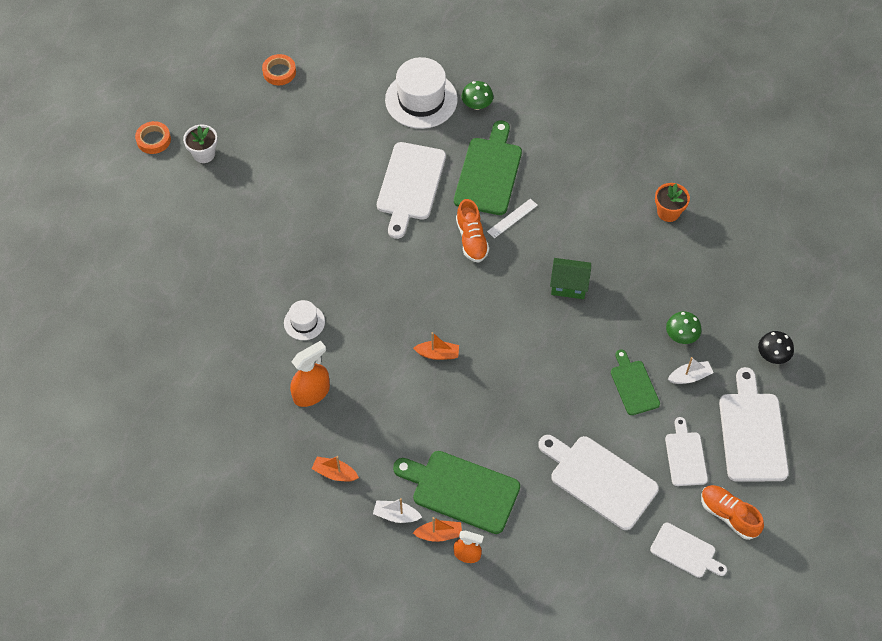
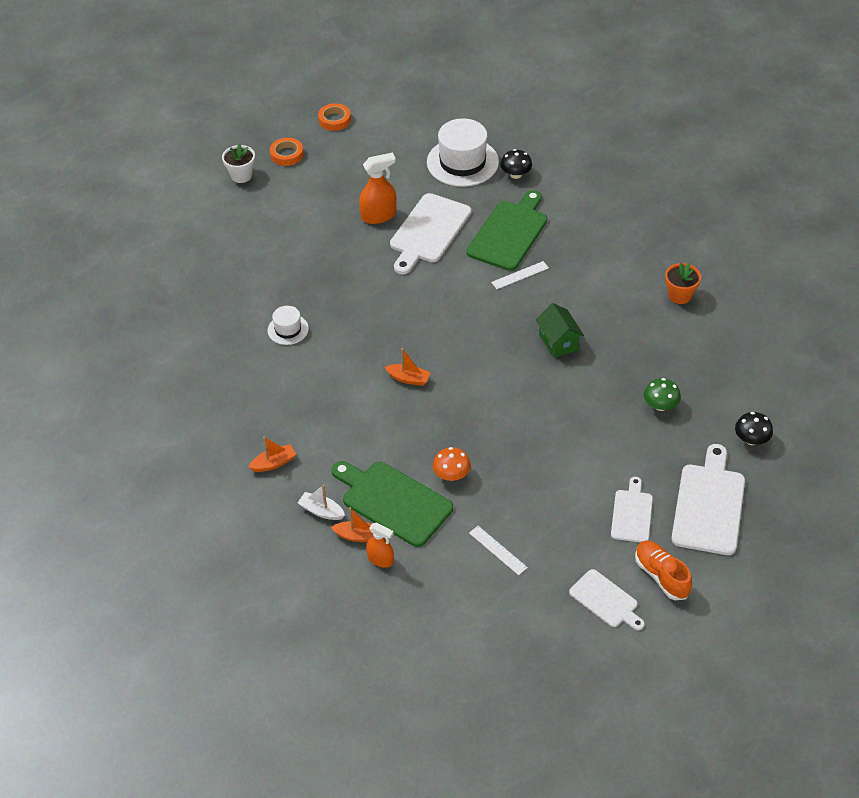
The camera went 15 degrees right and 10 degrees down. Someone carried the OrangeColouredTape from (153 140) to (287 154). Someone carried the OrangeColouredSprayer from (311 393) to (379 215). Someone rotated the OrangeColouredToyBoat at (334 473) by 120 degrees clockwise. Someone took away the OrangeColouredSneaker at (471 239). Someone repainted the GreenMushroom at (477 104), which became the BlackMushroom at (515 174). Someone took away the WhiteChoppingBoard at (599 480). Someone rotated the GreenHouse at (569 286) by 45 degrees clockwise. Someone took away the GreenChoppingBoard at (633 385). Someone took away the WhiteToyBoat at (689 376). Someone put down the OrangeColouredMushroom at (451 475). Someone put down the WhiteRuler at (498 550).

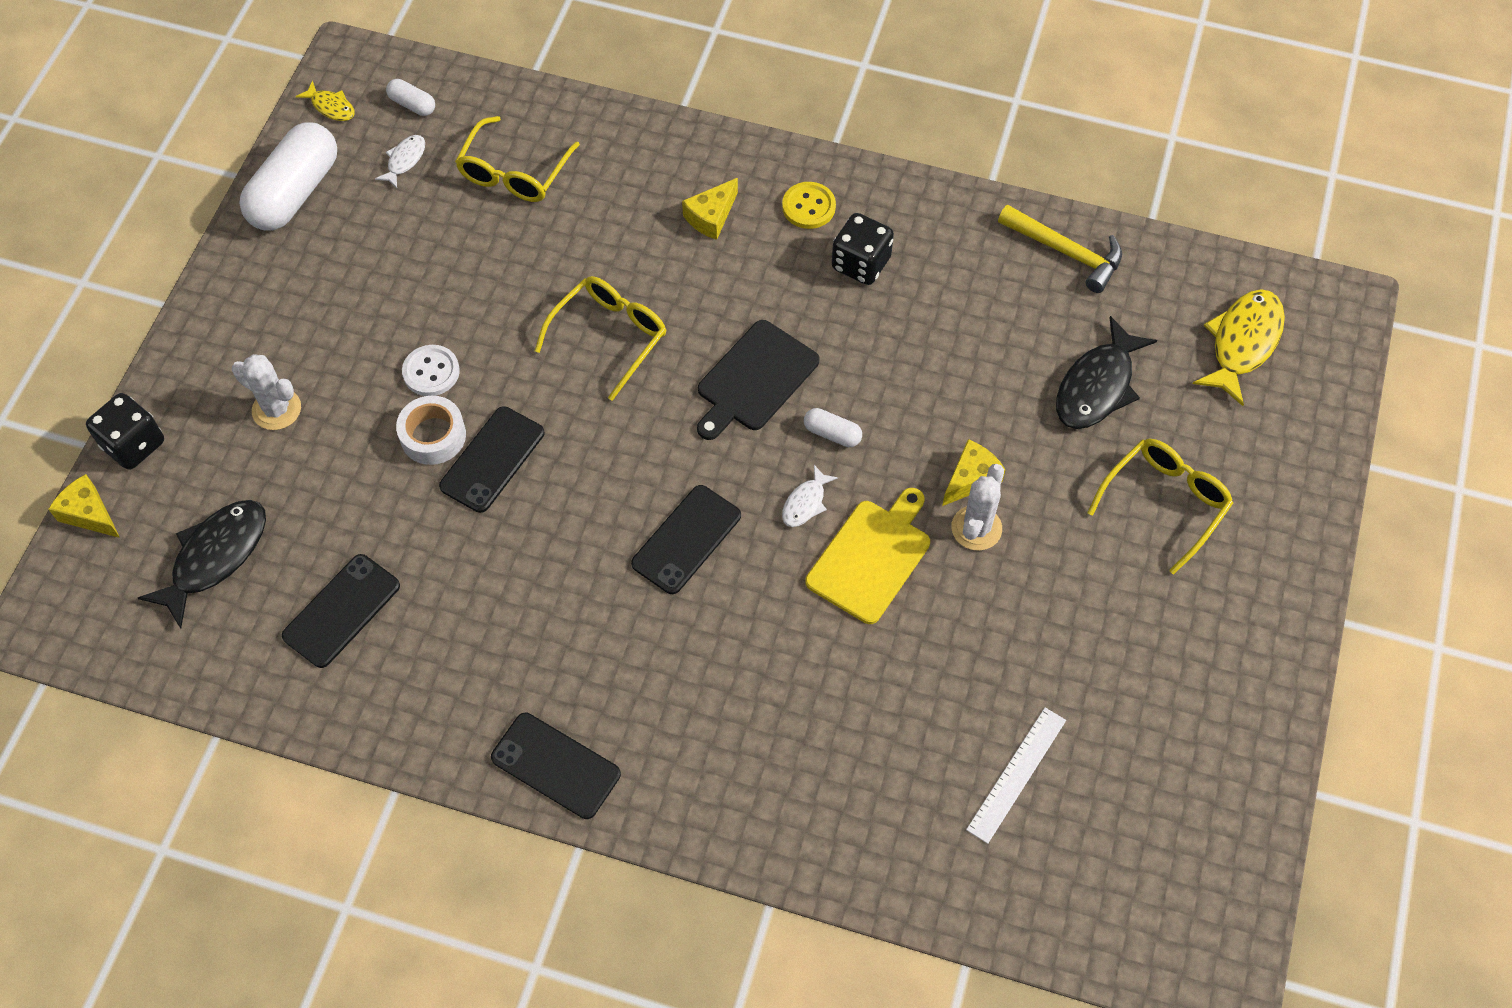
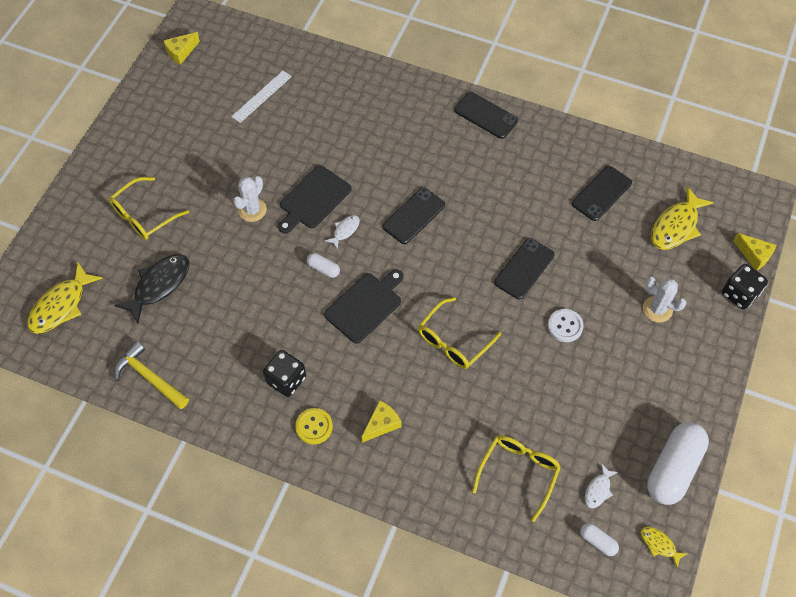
The camera went 175 degrees left and 0 degrees up. Someone repainted the BlackFishFigure at (215 557), which became the GoldenFishFigure at (676 226). Someone took away the WhiteTape at (433 436). Someone repainted the GoldenChoppingBoard at (871 557), which became the BlackChoppingBoard at (313 199). Someone carried the GoldenCheeseWedge from (971 478) to (181 52).

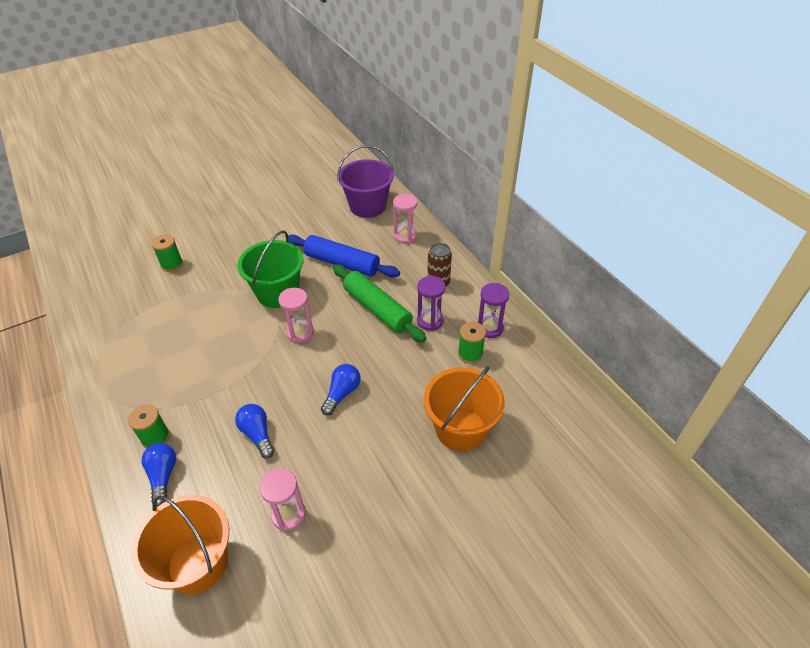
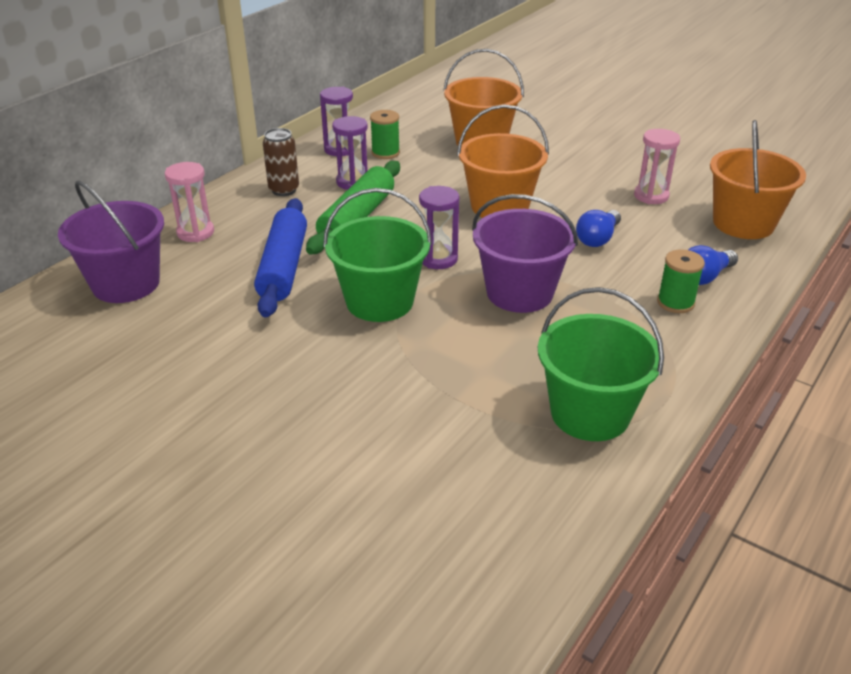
The camera went 115 degrees left and 10 degrees down. Someone took away the GreenSpool at (172 264). Someone repainted the RosePinkSandTimer at (300 333), which became the PurpleSandTimer at (438 259). Someone swapped the BlueLightbulb at (342 393) for the OrangeColouredBucket at (499 206). Someone put down the PurpleBucket at (519 293). Someone put down the GreenBucket at (590 413).

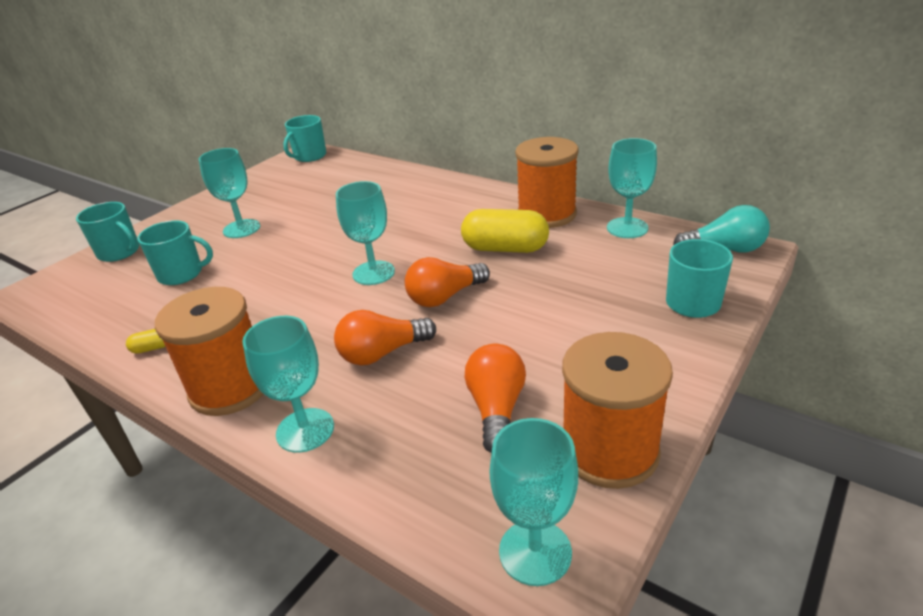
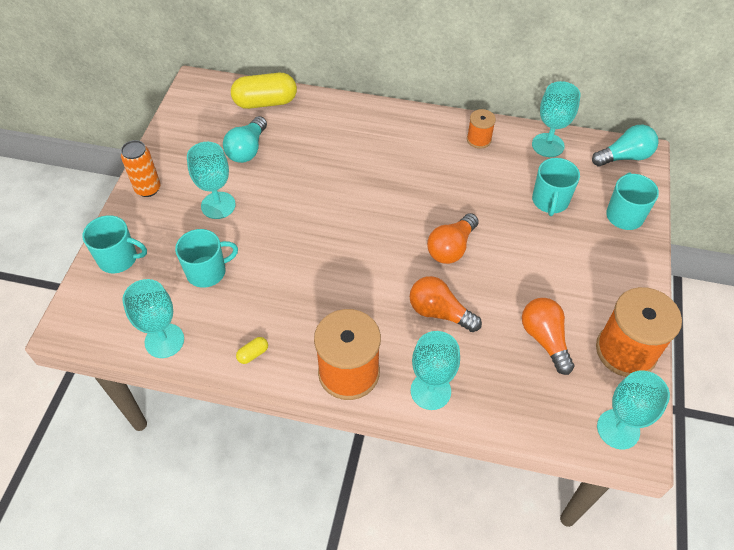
The camera went 25 degrees left and 20 degrees up. Someone carried the TurquoiseTeaMug from (309 156) to (550 201). Someone rotated the OrangeColouredLightbulb at (382 353) by 75 degrees clockwise. Someone carried the TurquoiseChalice from (373 273) to (164 340). Someone carried the GoldenCapsule from (505 248) to (265 102). Someone scaled the OrangeColouredSpool at (546 214) by 0.51. Someone put down the OrangeColouredTin at (148 189). Someone put down the TurquoiseLightbulb at (247 149).

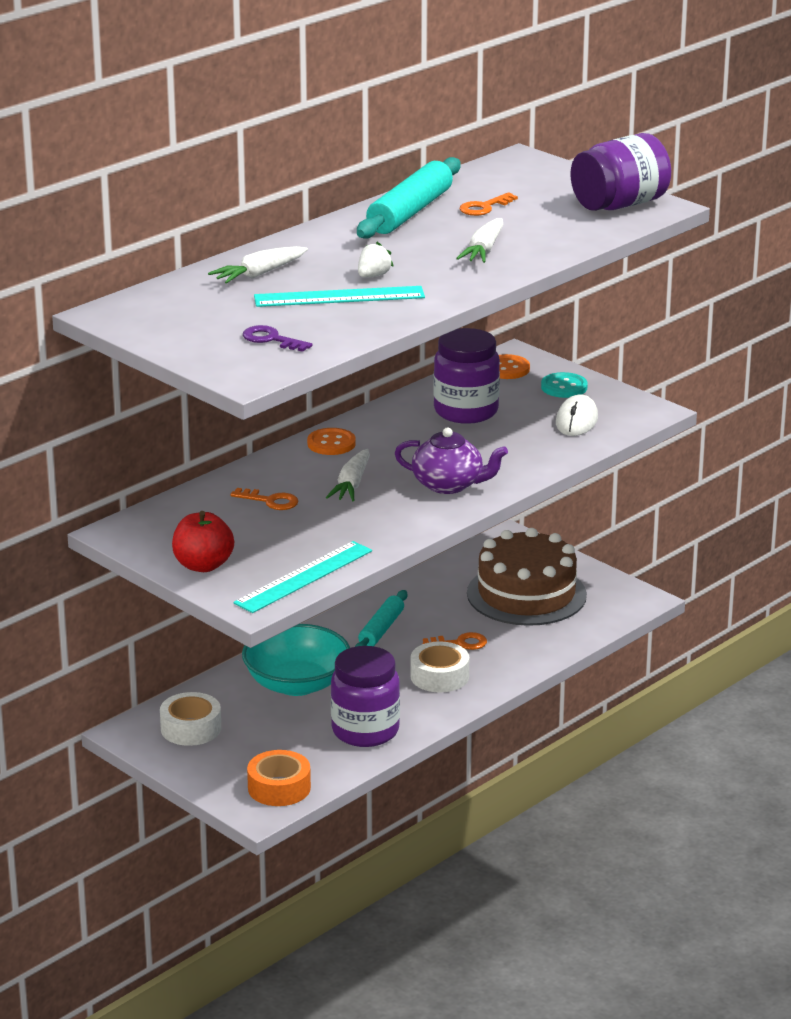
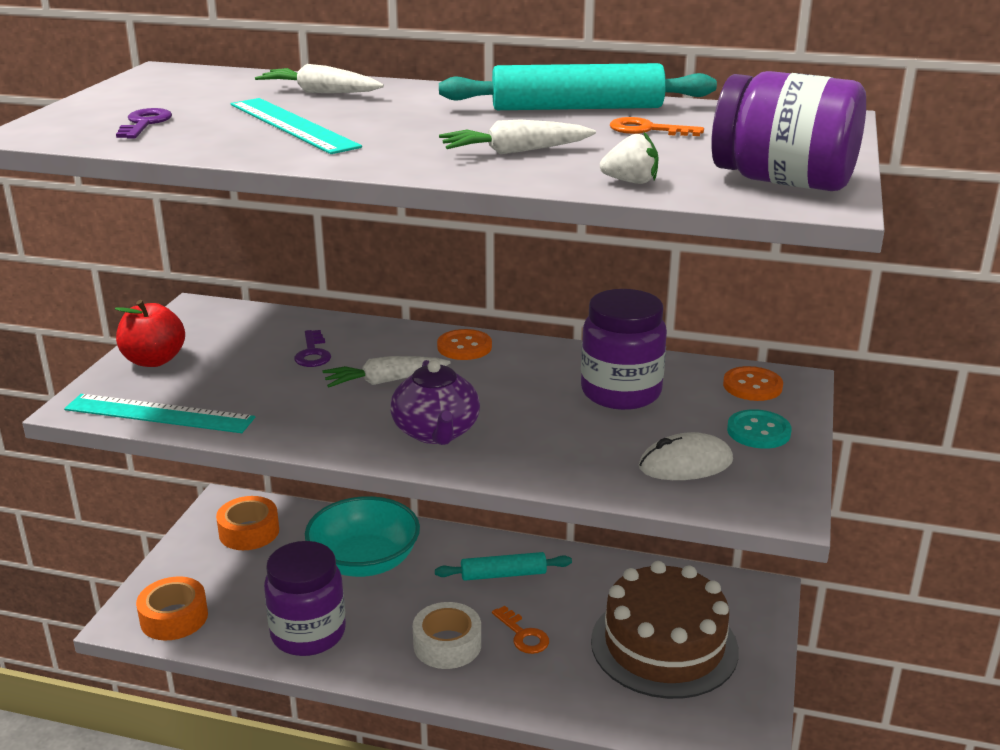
The camera went 60 degrees right and 0 degrees up. Someone repainted the WhiteTape at (191 728), which became the OrangeColouredTape at (249 532). Someone repainted the OrangeColouredDoorKey at (270 501), which became the PurpleDoorKey at (312 353). Someone carried the WhiteToyStrawberry from (373 276) to (631 182).

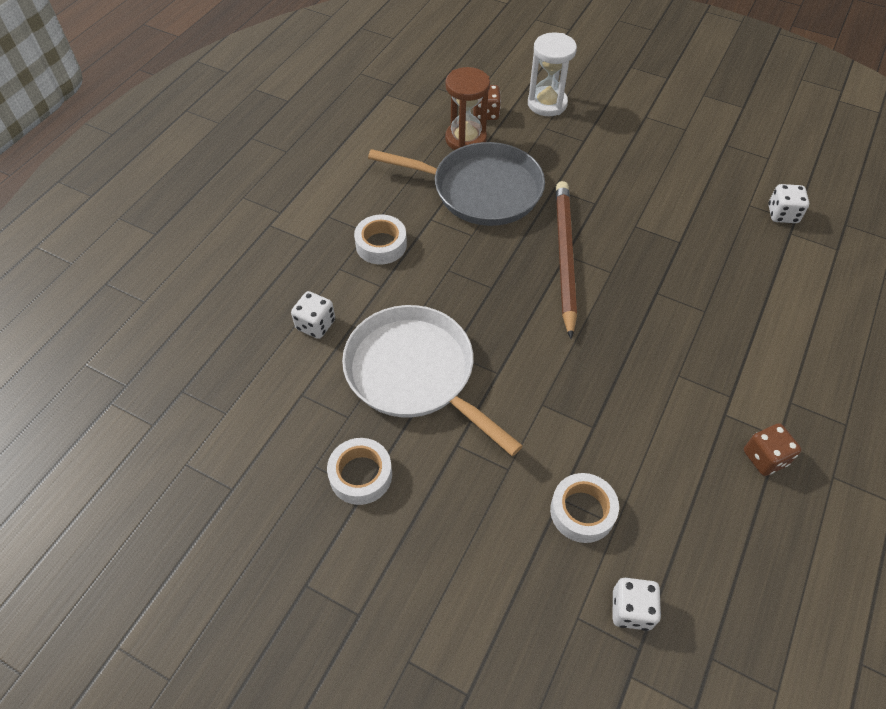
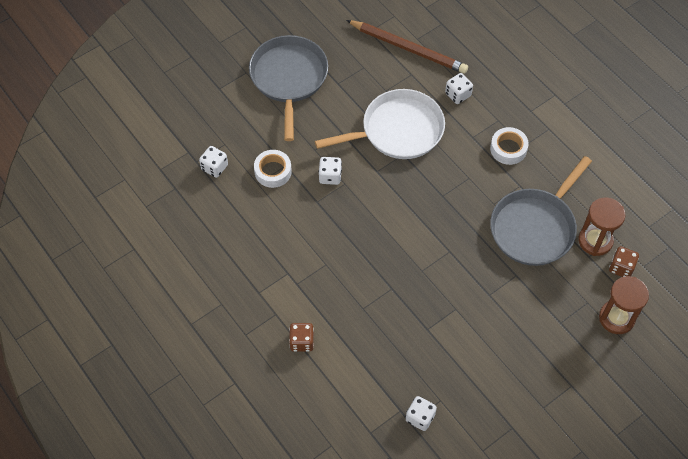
The camera went 115 degrees right and 5 degrees up. Someone took away the WhiteTape at (361 475). Someone repainted the WhiteSandTimer at (547 104), which became the RussetSandTimer at (616 318). Someone carried the RussetWoodenPencil from (564 257) to (408 48). Someone carried the RussetGameDie from (765 458) to (301 342). Someone put down the AshGreySkillet at (289 78). Someone put down the WhiteGameDie at (330 176).

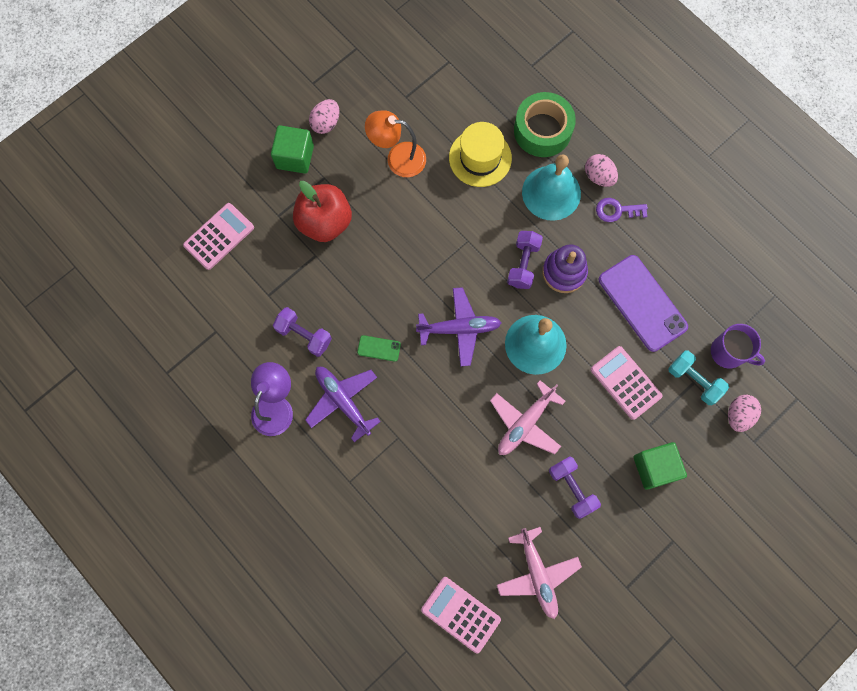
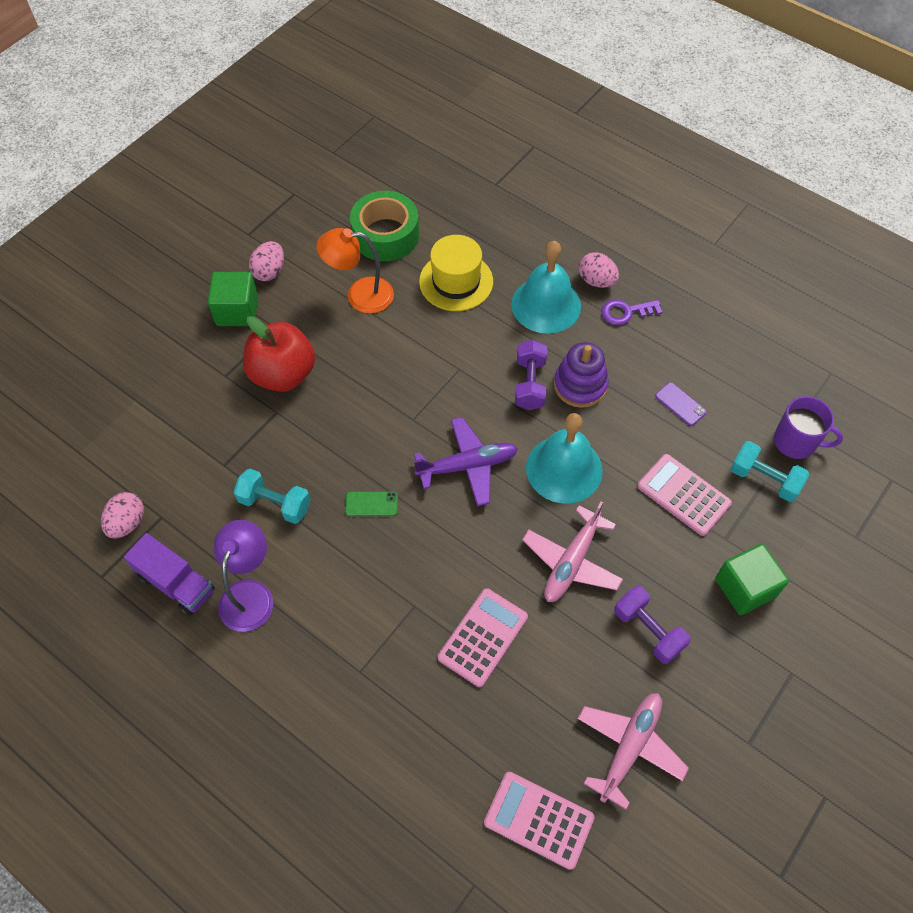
The camera went 10 degrees left and 15 degrees down. Someone carried the RosePinkAddingMachine from (219 236) to (483 637). Someone repainted the PurpleFreeWeight at (304 335), which became the TurquoiseFreeWeight at (275 504). Someone took away the PurpleToyPlane at (343 401). Someone rotated the RosePinkToyPlane at (537 574) by 120 degrees counterclockwise. Someone carried the GreenTape from (542 130) to (385 235). Someone scaled the PurpleSmartphone at (642 303) by 0.43. Someone carried the RosePinkEggShape from (738 415) to (127 523). Someone put down the PurpleToyTruck at (176 583).

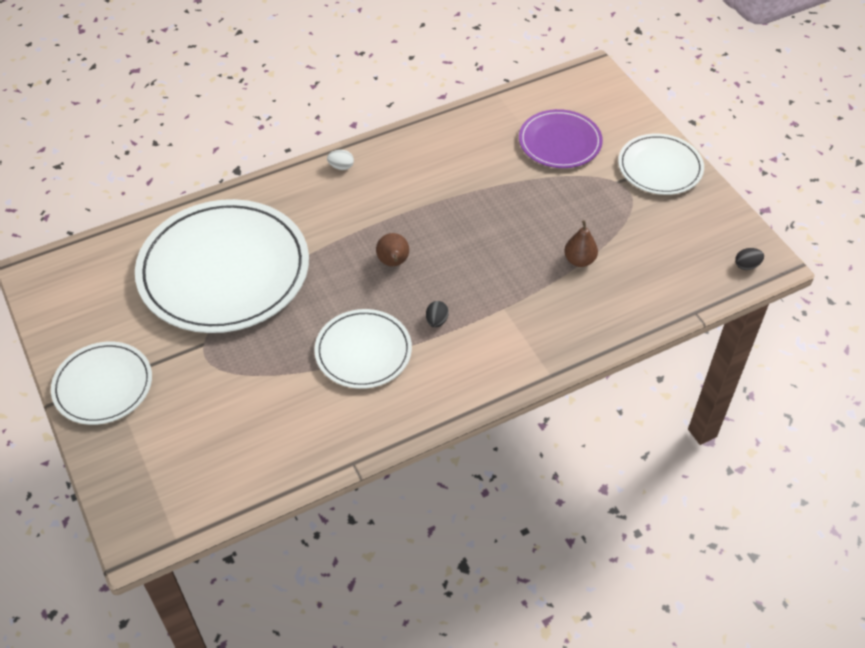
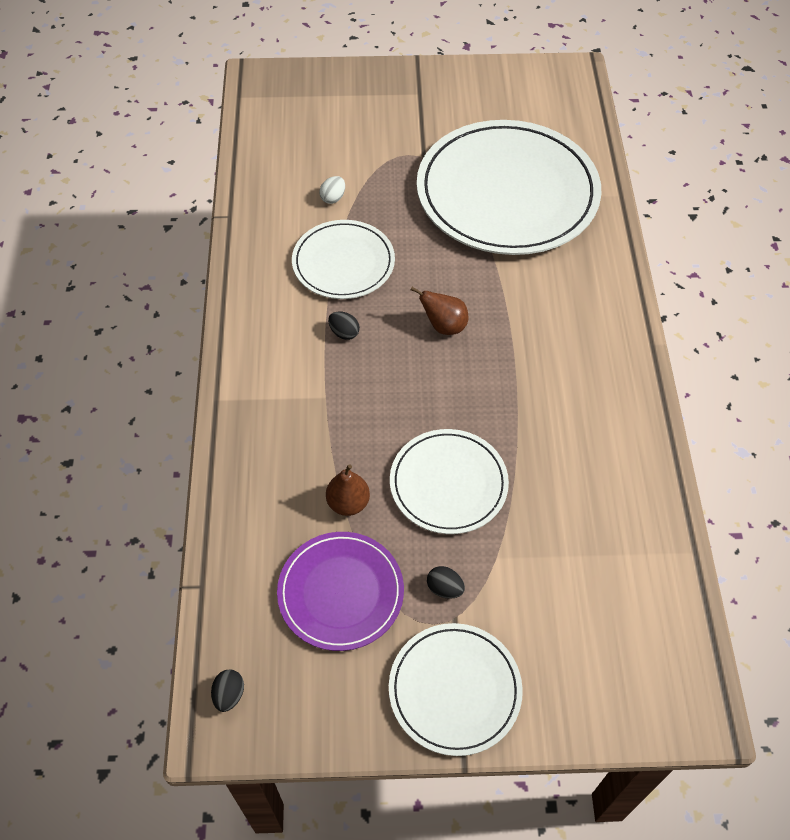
The camera went 115 degrees right and 5 degrees up. Someone carried the WhitePlate from (103 385) to (448 483). Someone carried the WhiteEggShape from (341 167) to (333 198). Someone carried the PurplePlate from (560 142) to (340 592). Someone put down the BlackEggShape at (444 588).

